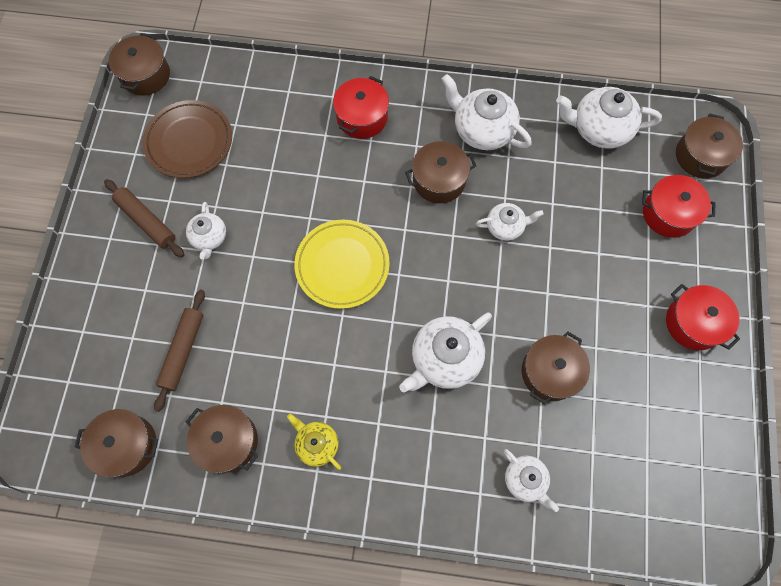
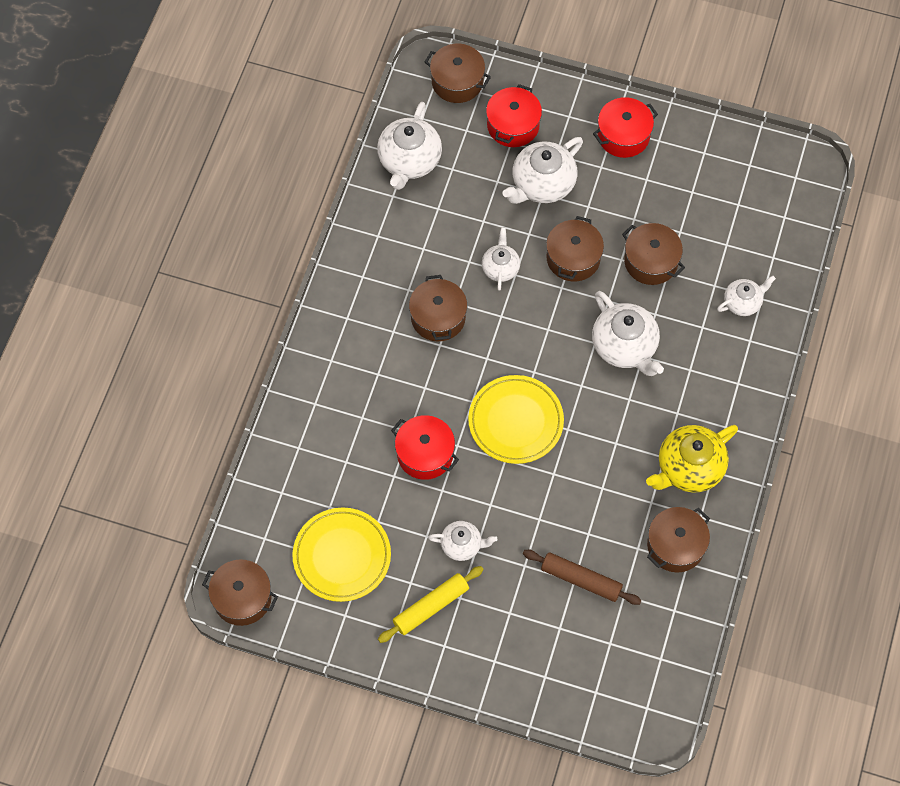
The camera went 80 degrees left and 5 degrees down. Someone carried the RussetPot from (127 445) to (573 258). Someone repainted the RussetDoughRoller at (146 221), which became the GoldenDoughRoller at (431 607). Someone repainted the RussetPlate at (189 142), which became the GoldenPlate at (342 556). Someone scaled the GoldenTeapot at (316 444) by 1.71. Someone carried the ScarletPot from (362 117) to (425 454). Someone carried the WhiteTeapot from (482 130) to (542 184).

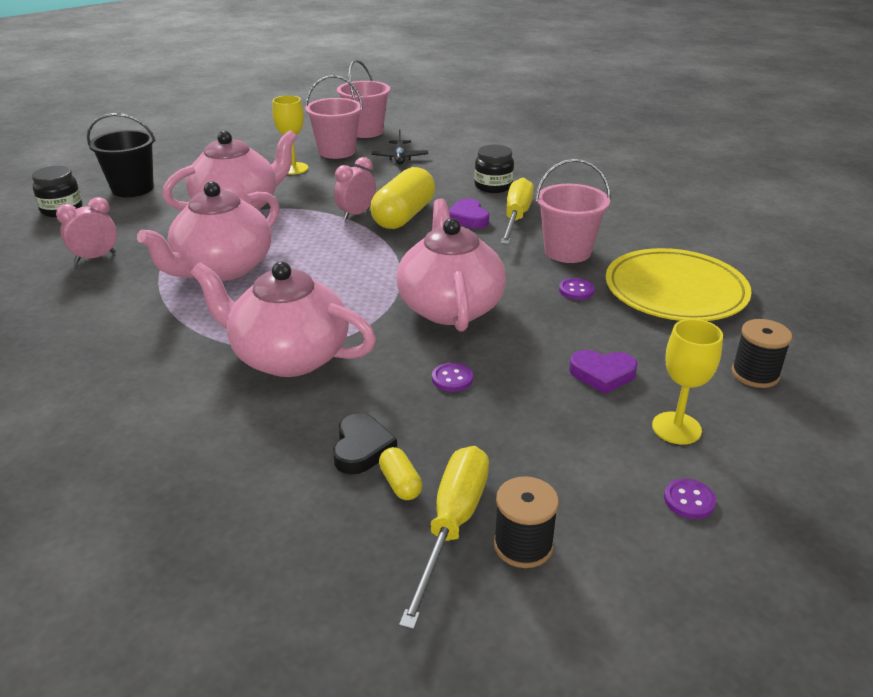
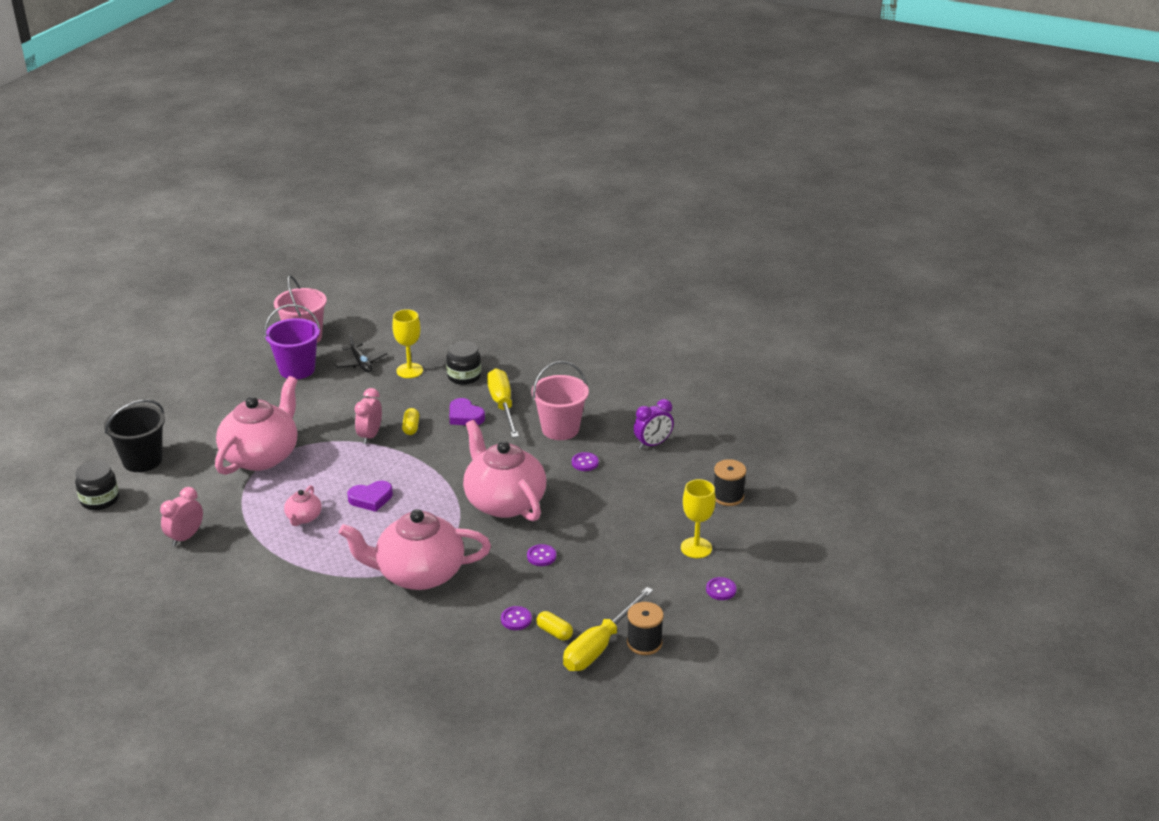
The camera went 25 degrees left and 0 degrees up. Someone scaled the RosePinkTeapot at (222 268) by 0.44. Someone carried the GoldenChalice from (293 168) to (409 371). Someone repainted the RosePinkBucket at (337 151), which became the PurpleBucket at (297 369). Someone swapped the BlackLoveHeart at (361 448) for the PurpleShirtButton at (516 619). Someone scaled the GoldenCapsule at (404 216) by 0.44. Someone rotated the GoldenHandScrewdriver at (452 526) by 135 degrees counterclockwise. Someone carried the PurpleLoveHeart from (602 374) to (371 499). Someone swapped the GoldenPlate at (675 291) for the PurpleClock at (653 444).

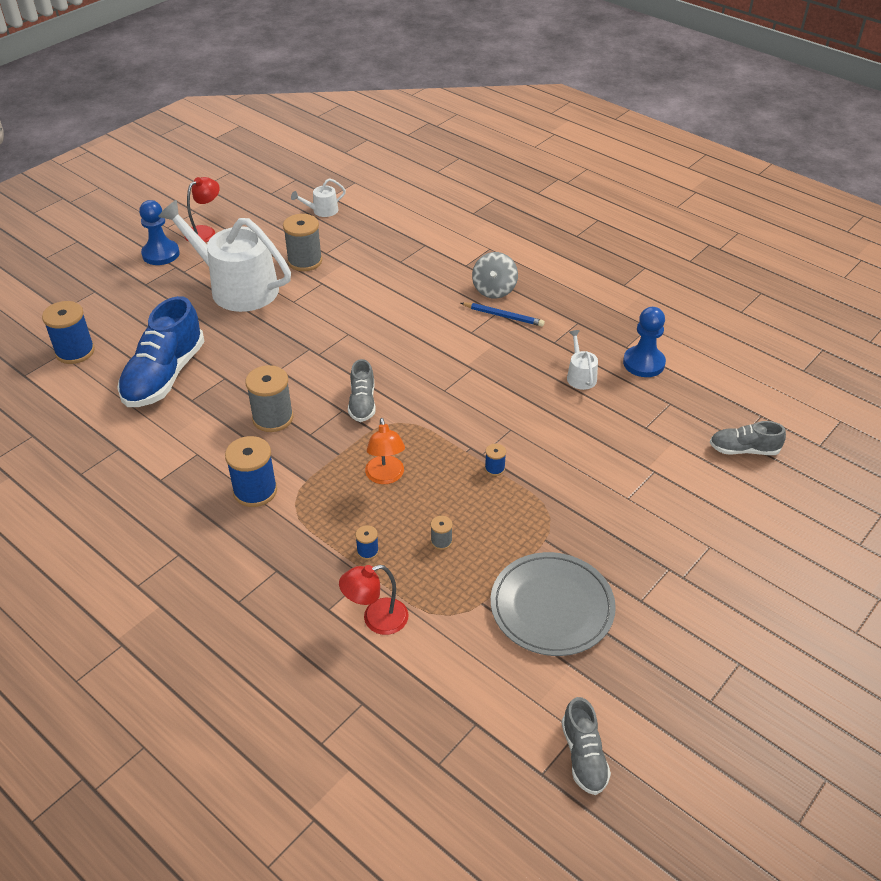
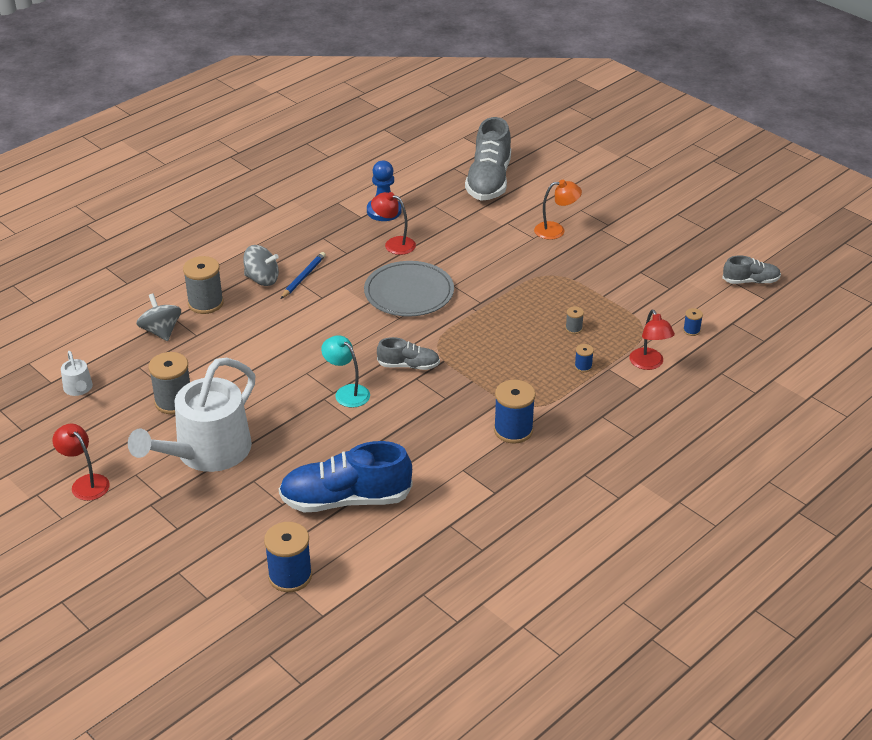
The camera went 85 degrees left and 5 degrees down. Someone rotated the BlueSneaker at (164 376) by 150 degrees clockwise. Someone took away the BlueChessPawn at (161 254). Someone carried the AshGreySpool from (273 418) to (205 303). Someone carried the OrangeColouredReadingLamp from (385 476) to (556 230). Someone carried the BlueSpool from (494 468) to (691 330). Someone carried the AshGreyPlate from (552 606) to (409 292). Someone swapped the WhiteSprinklingCan at (580 376) for the ScarletReadingLamp at (394 244). Someone scaled the AshGreySneaker at (743 450) by 1.90. Someone put down the AshGreySpinningTop at (161 331). Someone put down the TurquoiseReadingLamp at (347 392).

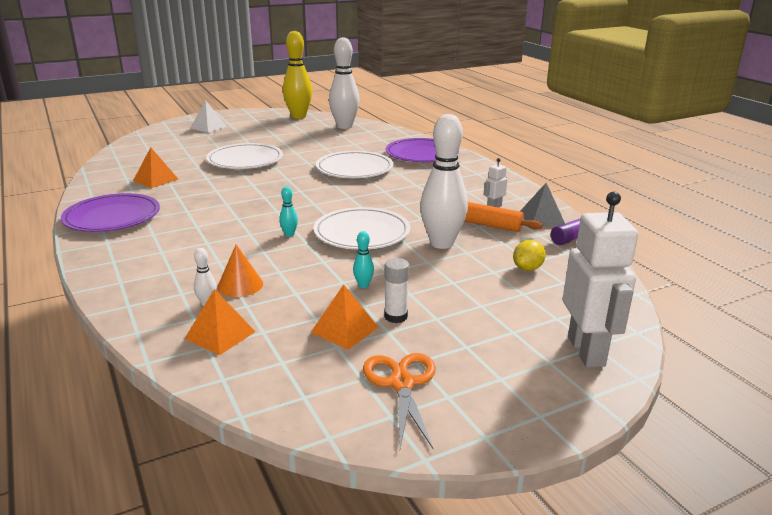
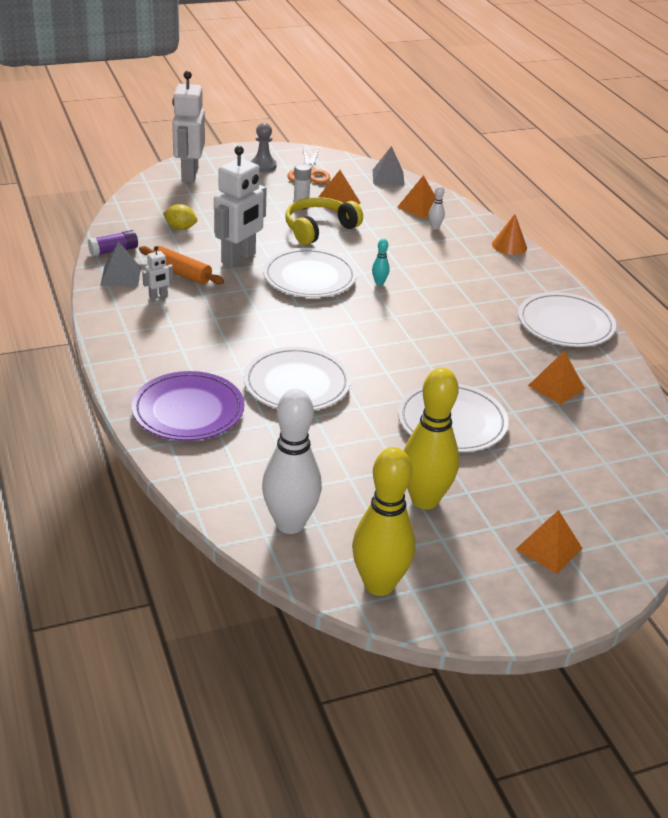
The camera went 175 degrees left and 10 degrees up. Someone repainted the PurplePlate at (112 217), which became the WhitePlate at (565 324). Someone repainted the WhitePyramidShape at (208 127), which became the OrangeColouredPyramidShape at (549 548). Someone carried the OrangeColouredConeShape from (240 285) to (509 245). Someone swapped the TurquoiseBowlingPin at (363 285) for the GoldenHeadphones at (319 229). Someone swapped the WhiteBowlingPin at (441 243) for the WhiteRobotFigure at (239 258). Someone rotated the GoldenCitrusFruit at (527 268) by 60 degrees clockwise. Someone put down the AshGreyChessPawn at (263 166). Someone put down the AshGreyPyramidShape at (388 177). Someone put down the GoldenBowlingPin at (424 500).

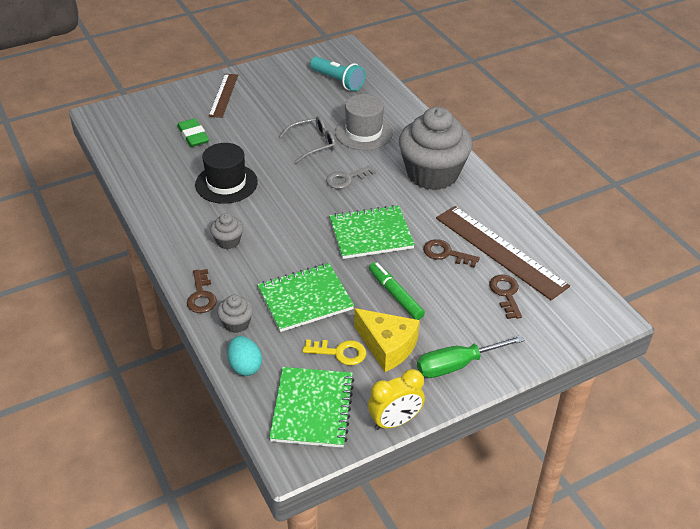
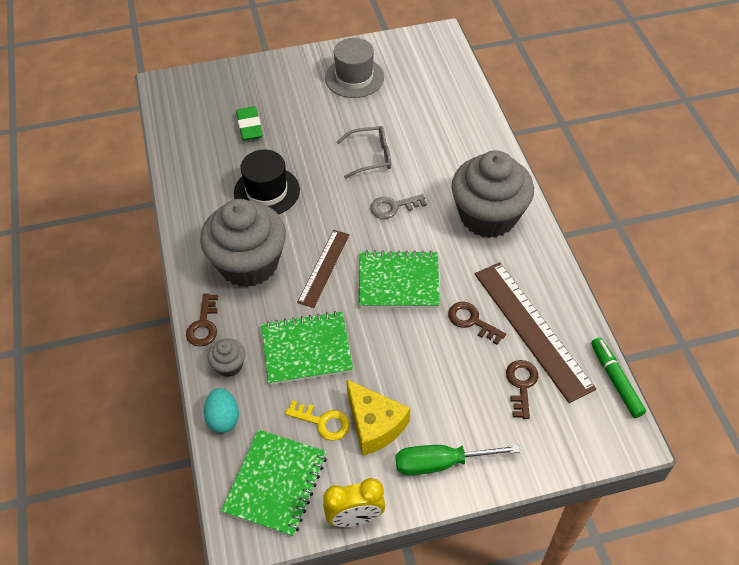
The camera went 15 degrees right and 10 degrees up. Someone carried the RussetRuler from (223 95) to (323 268). Someone scaled the AshGreyFairyCake at (228 241) by 2.40. Someone took away the TurquoiseFlashlight at (338 81). Someone carried the AshGreyTopHat from (363 132) to (354 77). Someone carried the GreenMarker from (395 295) to (615 380).

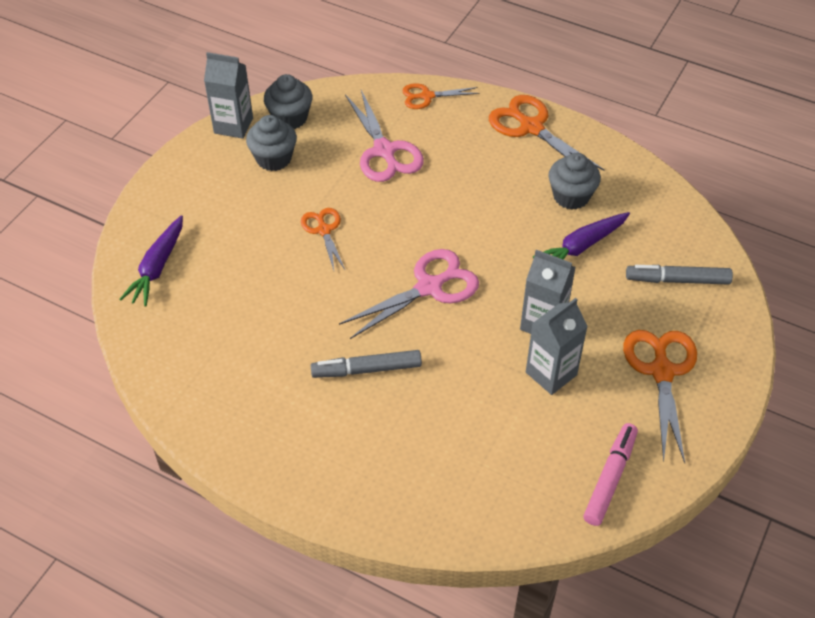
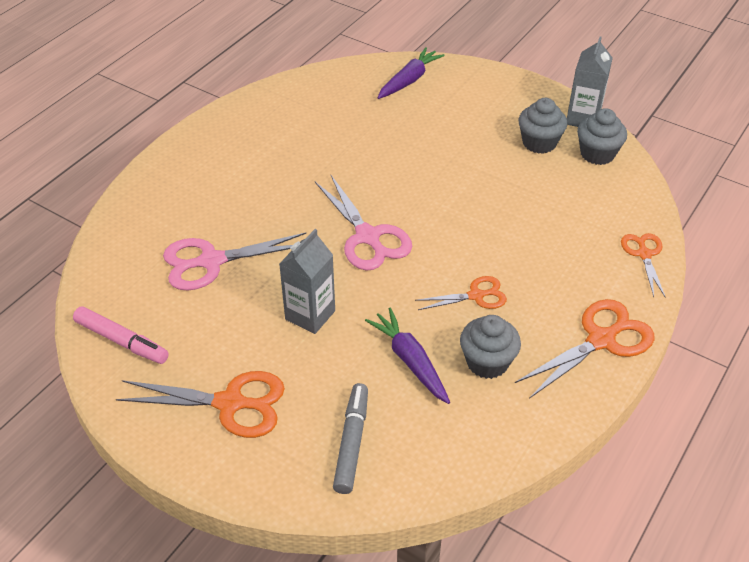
The camera went 95 degrees right and 5 degrees down. Someone rotated the PurpleRootVegetable at (157 267) by 105 degrees clockwise. Someone carried the OrangeColouredShears from (324 230) to (476 296). Someone took away the AshGreyMarker at (366 369). Someone carried the RosePinkShears from (384 151) to (211 261). Someone took away the AshGreyCarton at (551 373).

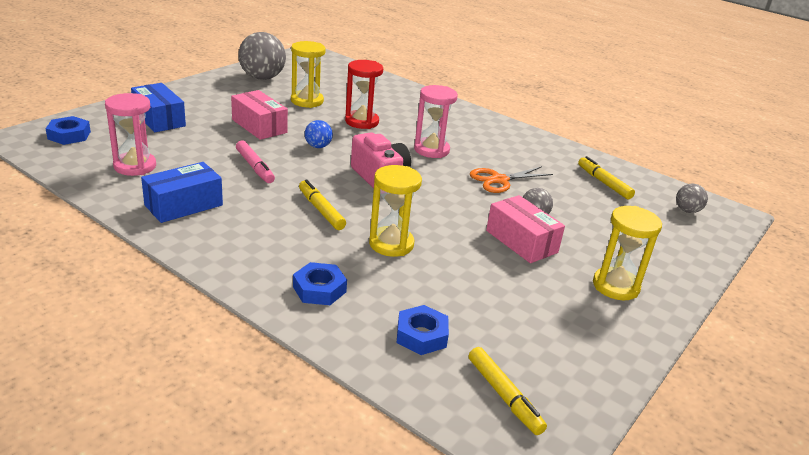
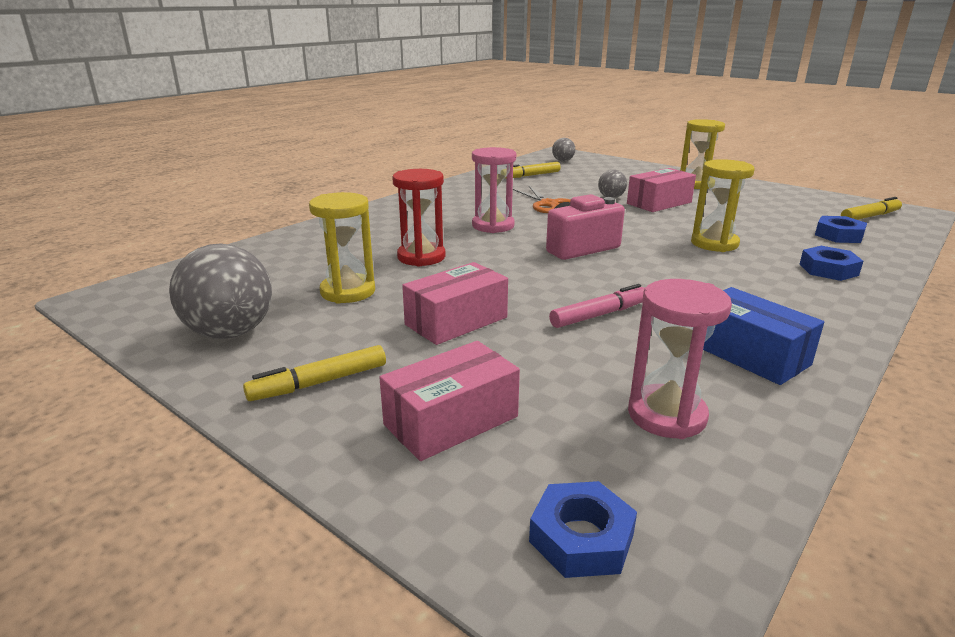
The camera went 85 degrees left and 5 degrees down. Someone repainted the BlueParcel at (159 119), which became the RosePinkParcel at (451 420). Someone carried the GoldenMarker from (321 210) to (319 383). Someone took away the BlueBall at (318 146).

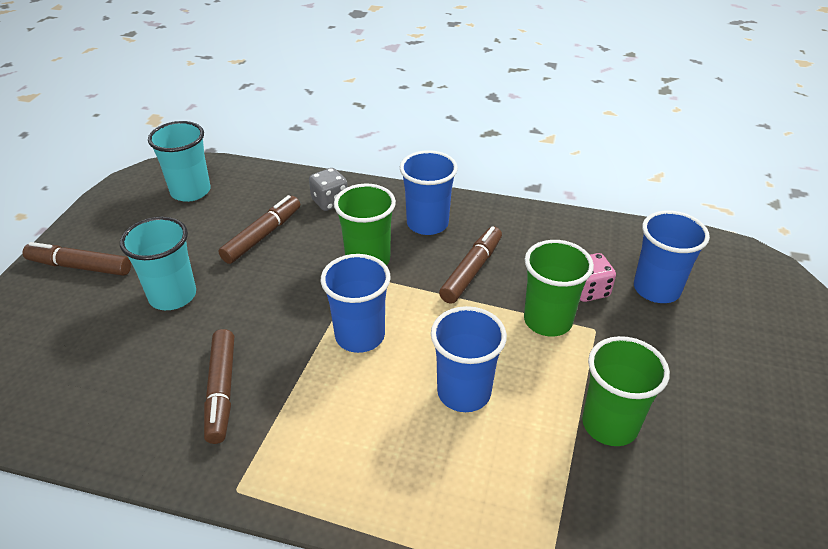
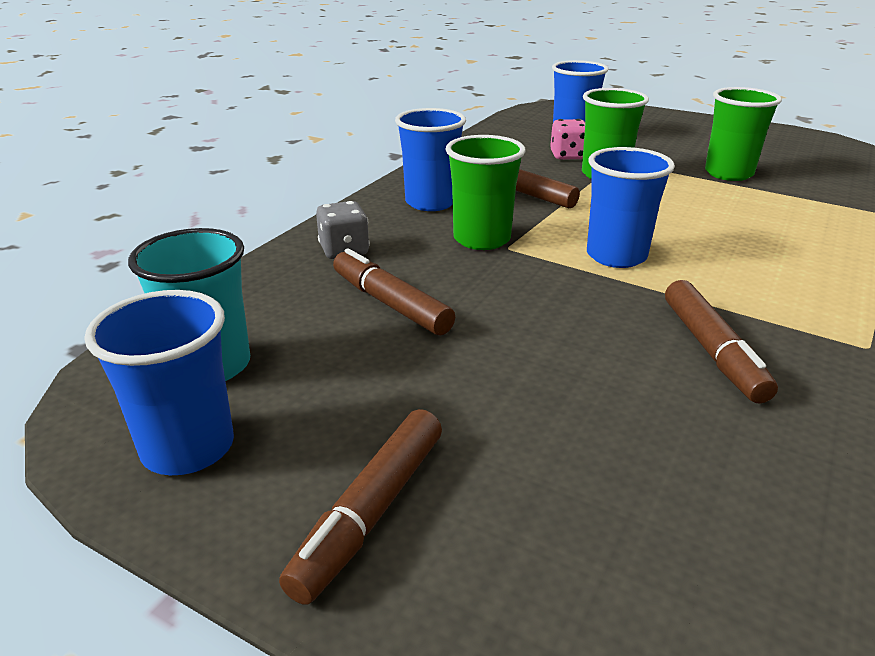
The camera went 75 degrees left and 10 degrees down. Someone took away the TurquoiseBeaker at (173 296). Someone rotated the RussetMarker at (222 390) by 75 degrees clockwise. Someone carried the BlueBeaker from (464 392) to (188 448).

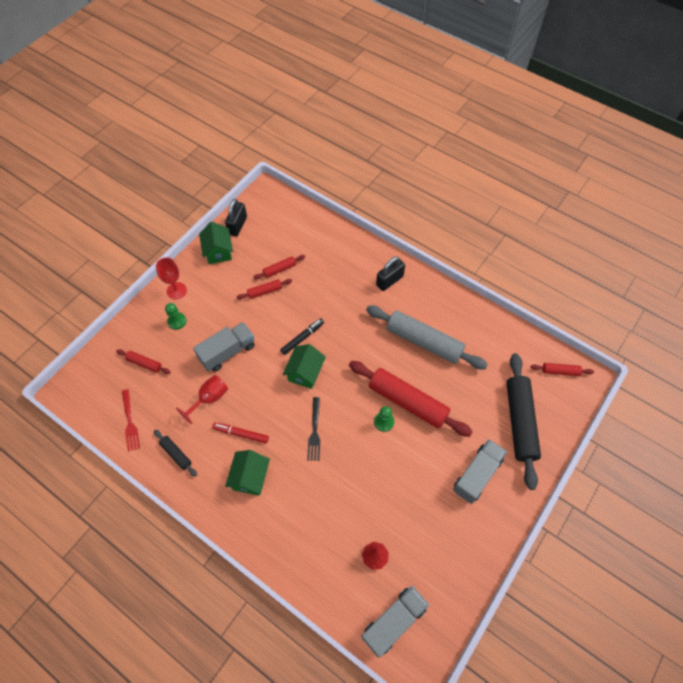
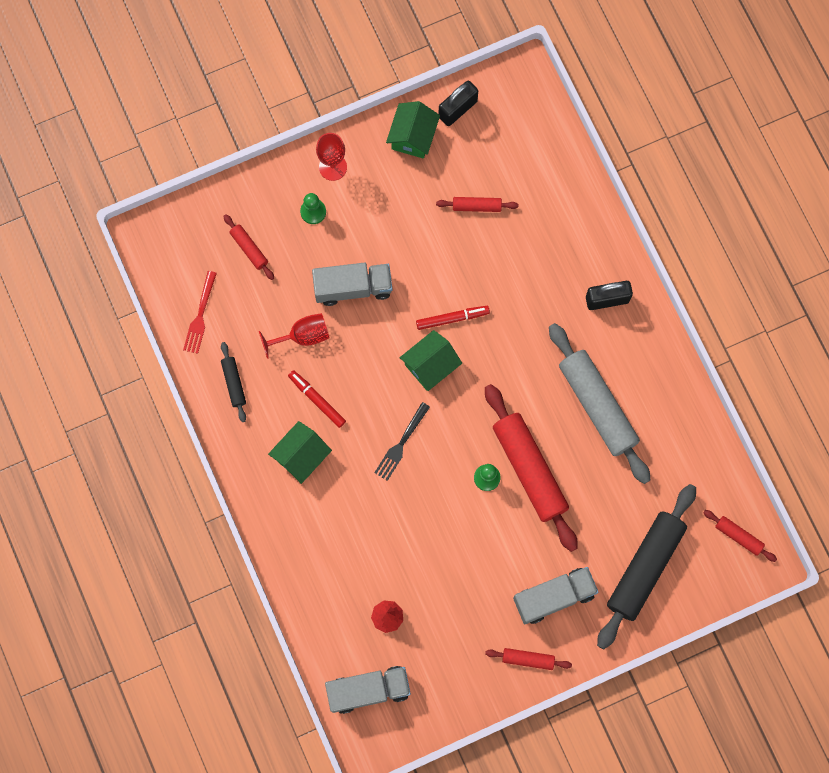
The camera went 30 degrees right and 15 degrees up. Someone carried the ScarletDoughRoller from (265 291) to (528 659). Someone repainted the BlackMarker at (302 338), which became the ScarletMarker at (452 318).

